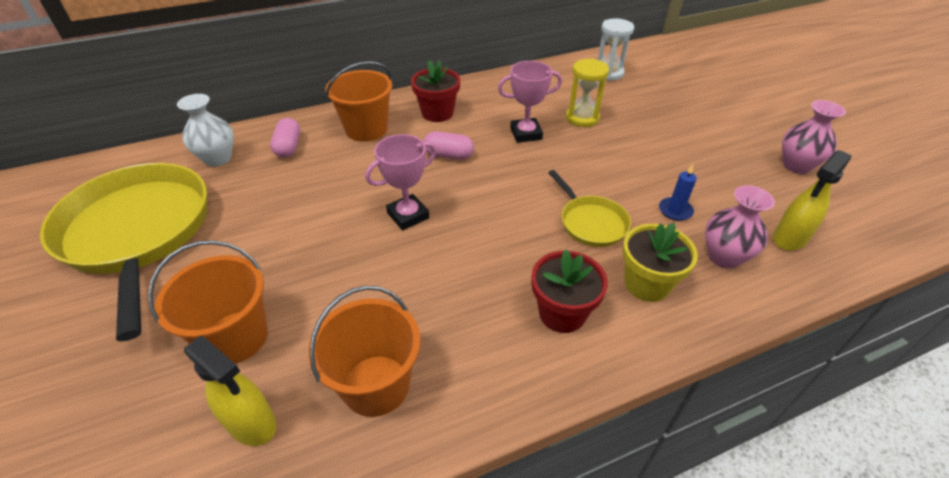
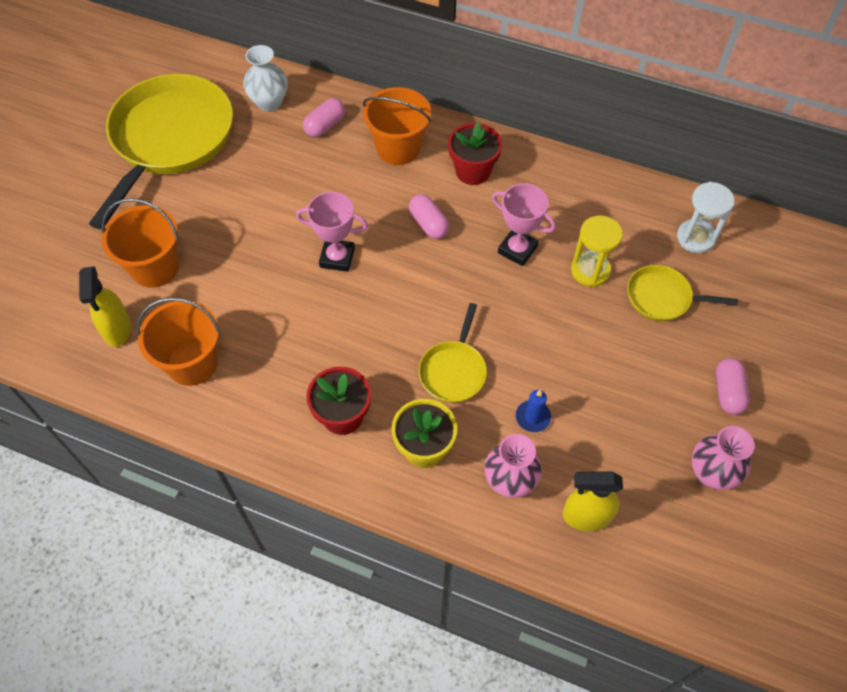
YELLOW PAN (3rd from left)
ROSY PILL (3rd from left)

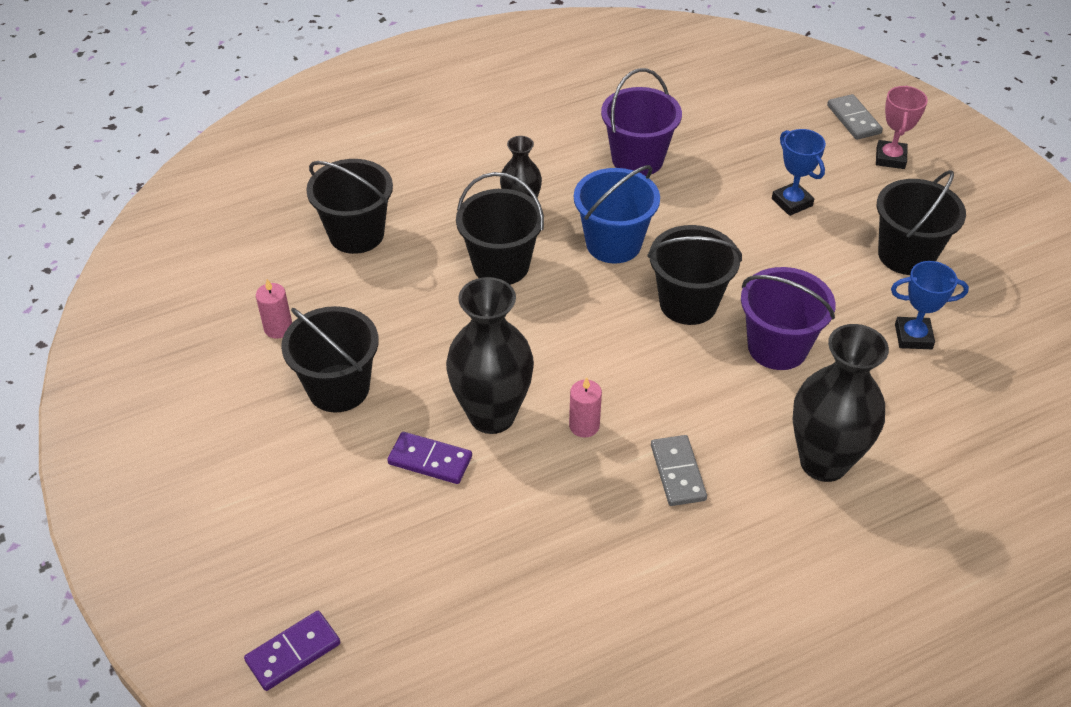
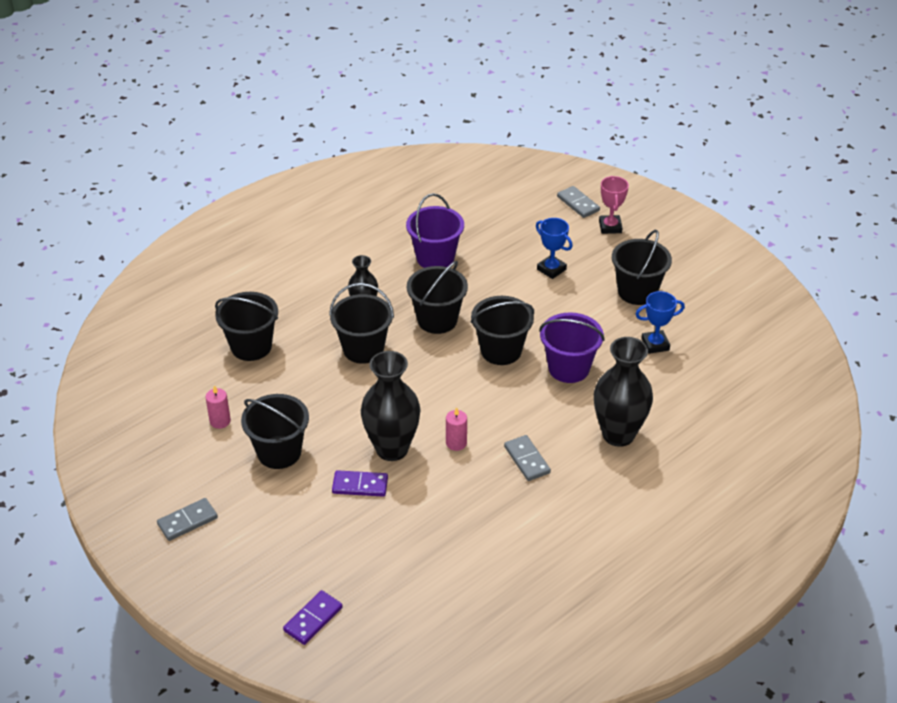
GRAY DOMINO (1st from left)
JET-BLACK PAIL (4th from left)

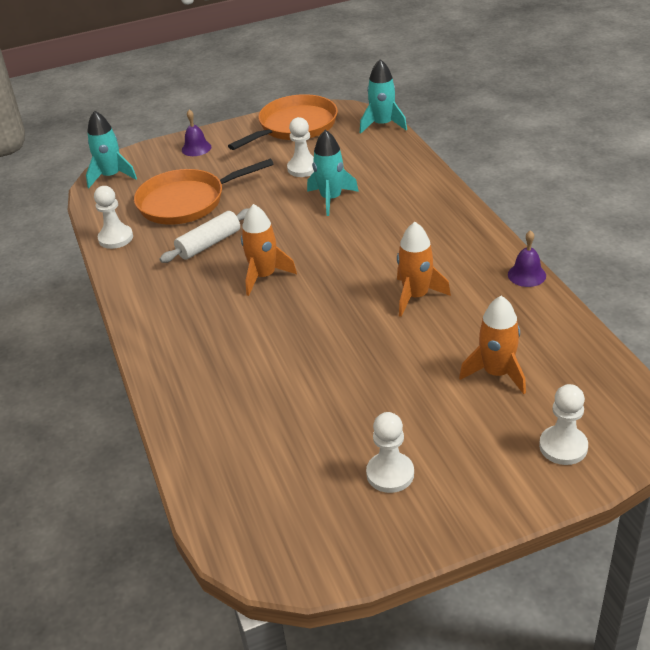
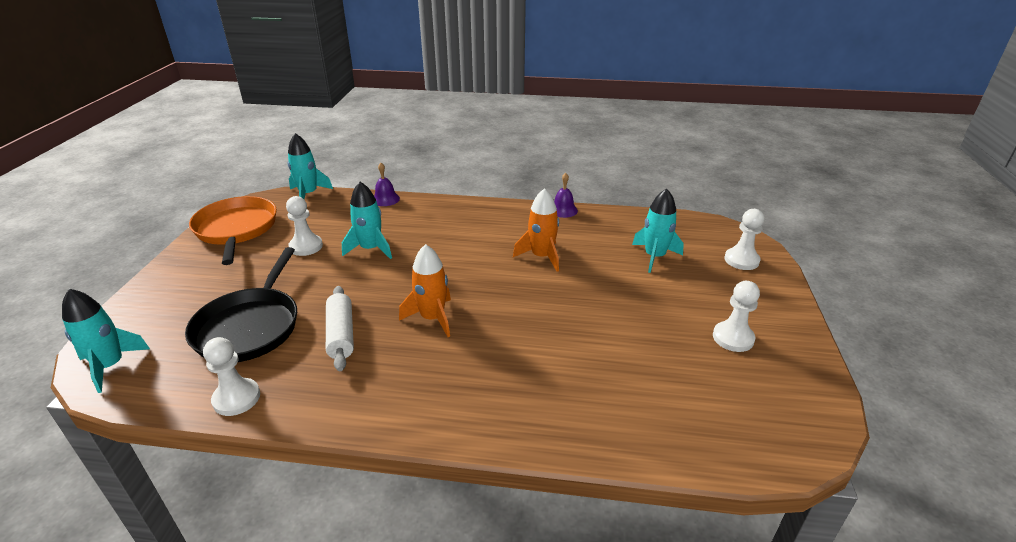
VIOLET BELL (1st from left)
JET-BLACK PAN
TEAL TOY ROCKET (4th from left)

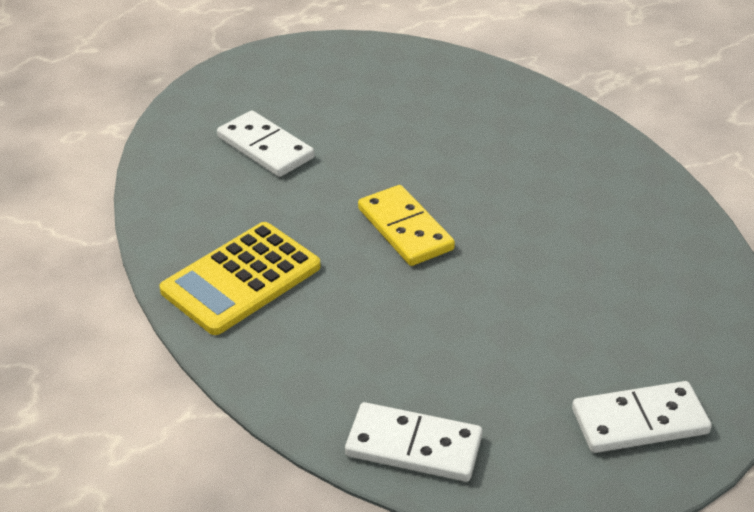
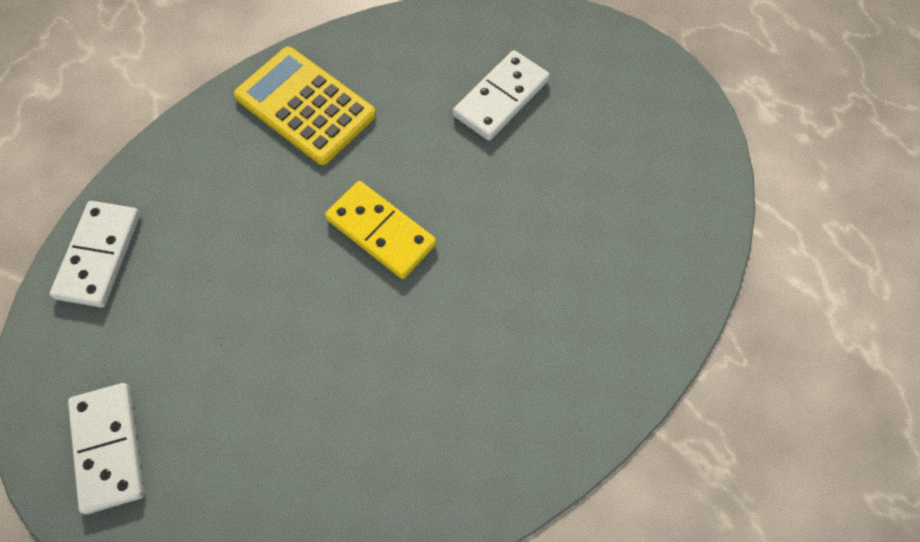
YELLOW DOMINO

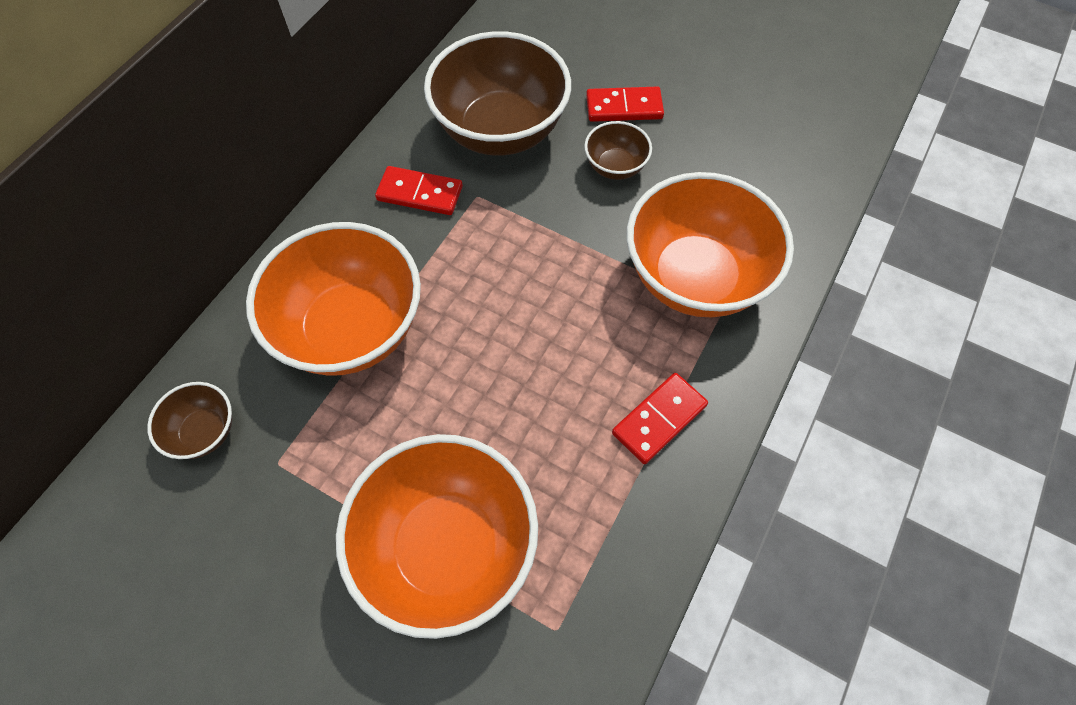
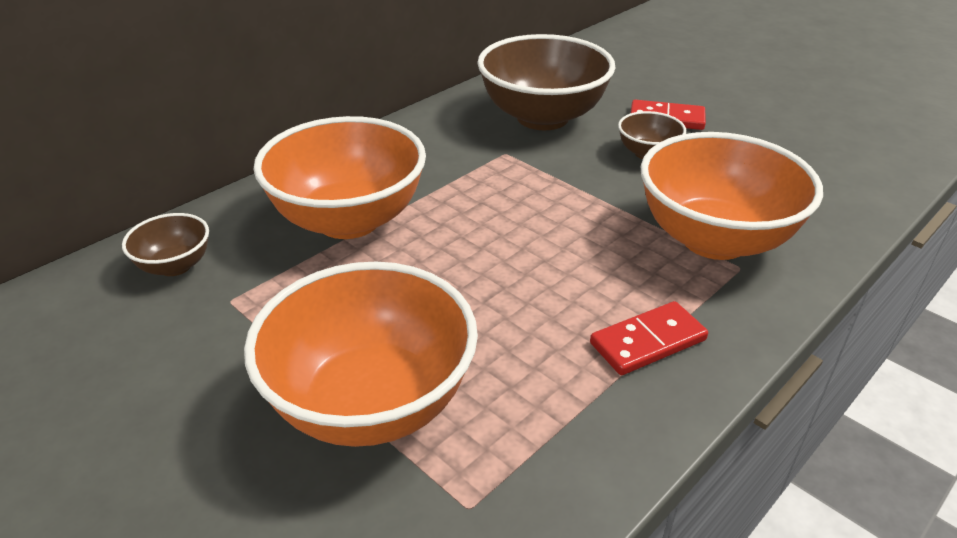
RED DOMINO (1st from left in the first image)

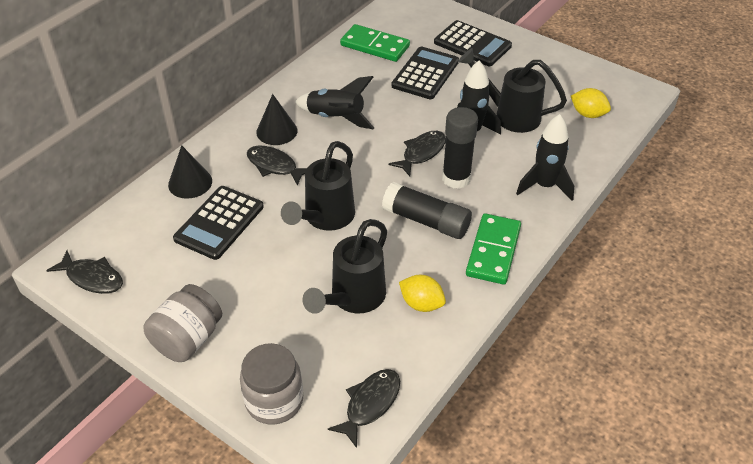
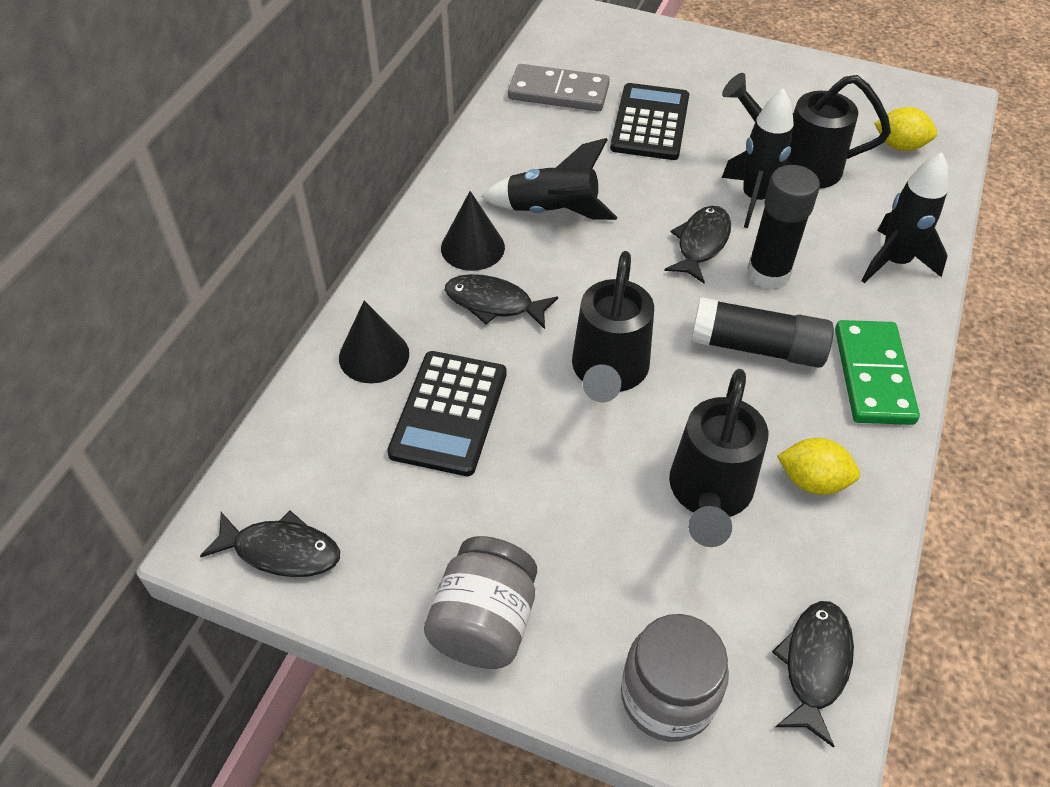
JET-BLACK POCKET CALCULATOR (3rd from left in the first image)
GRAY DOMINO

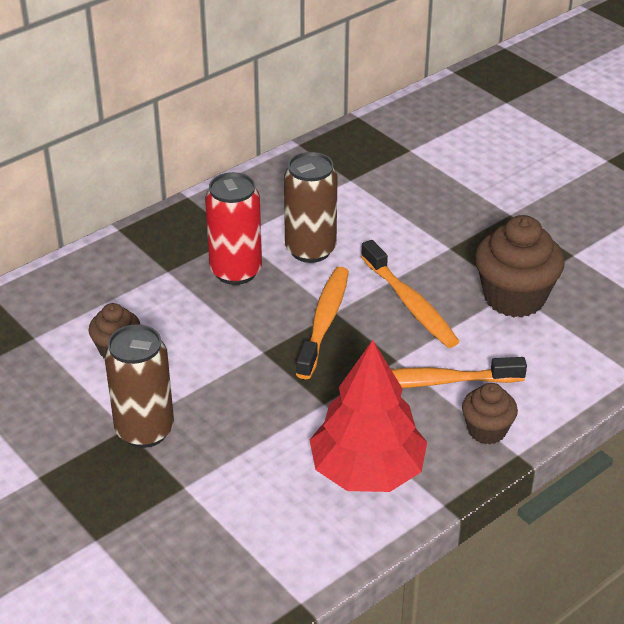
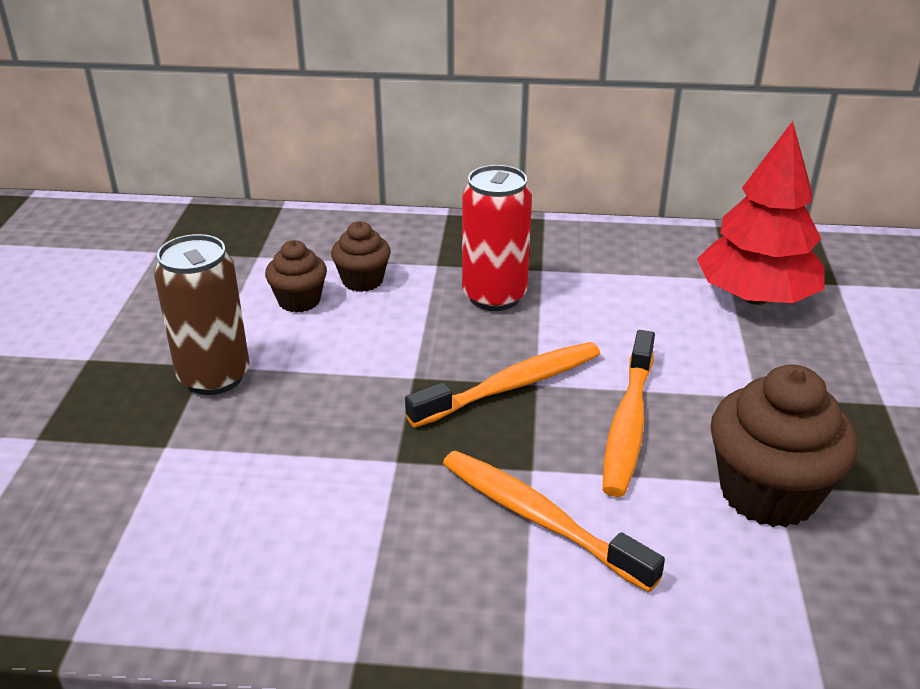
RUSSET CAN (2nd from left in the first image)
RED FIR TREE
RUSSET MUFFIN (2nd from left)

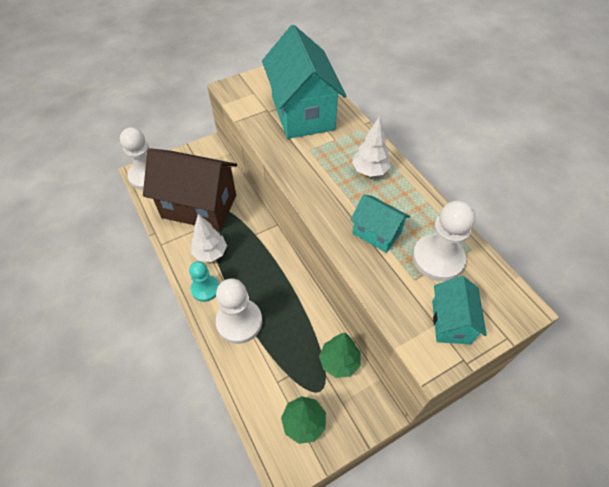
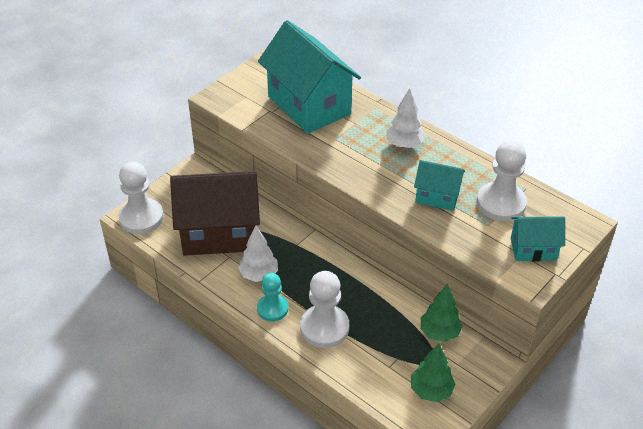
TEAL COTTAGE (3rd from left)

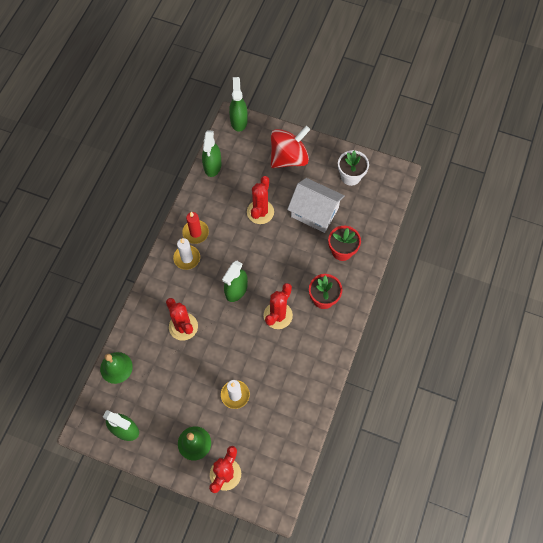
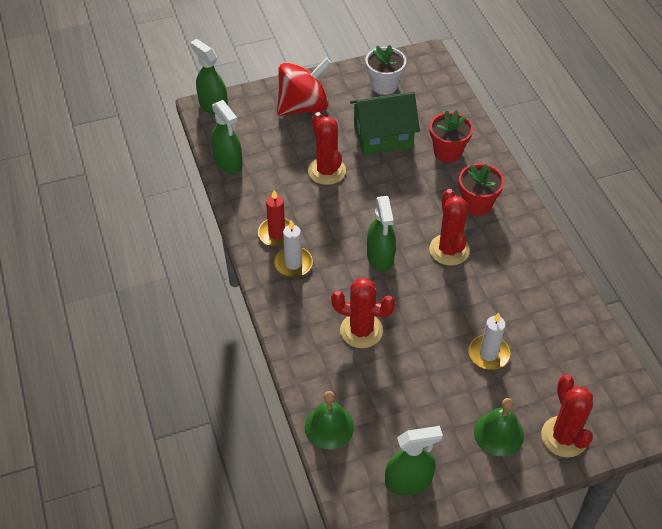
GREEN COTTAGE
RED SPINNING TOP

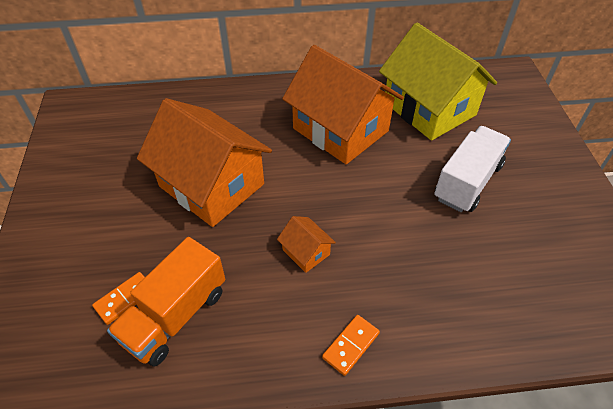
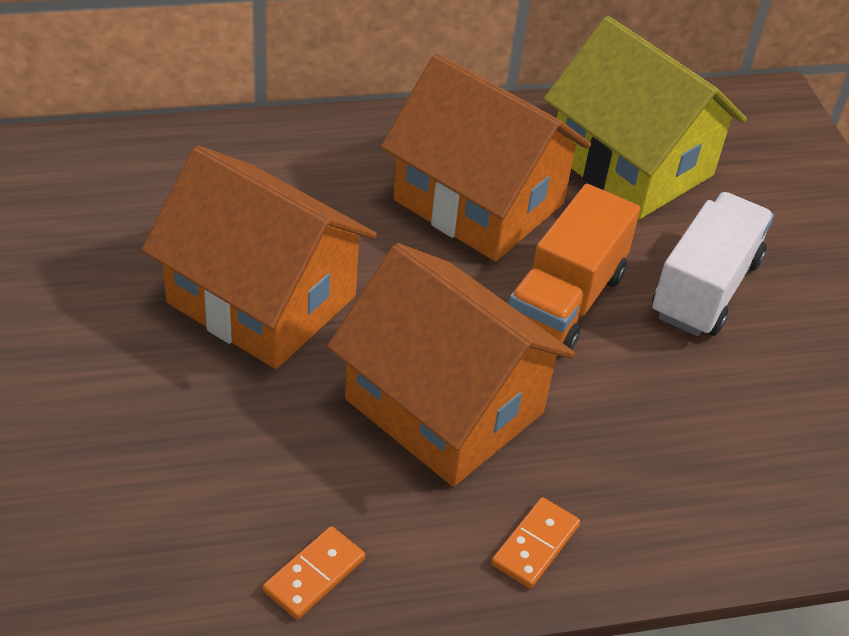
ORANGE-COLOURED DOMINO (1st from left)
ORANGE-COLOURED LORRY
ORANGE-COLOURED COTTAGE (2nd from left)

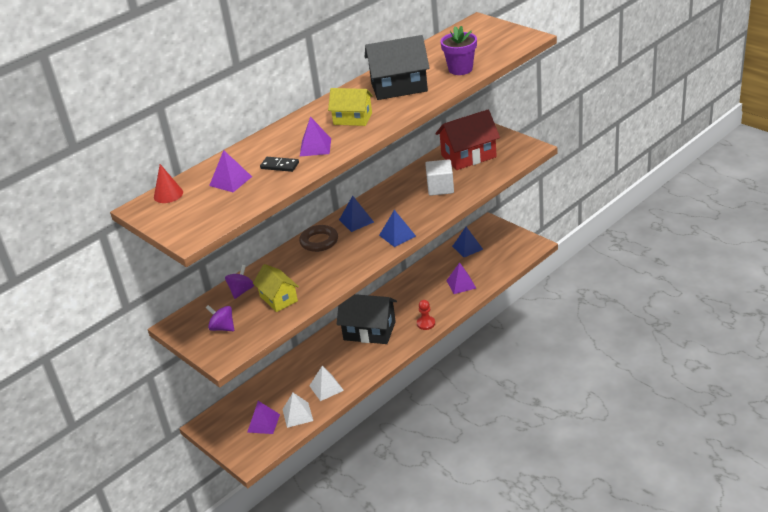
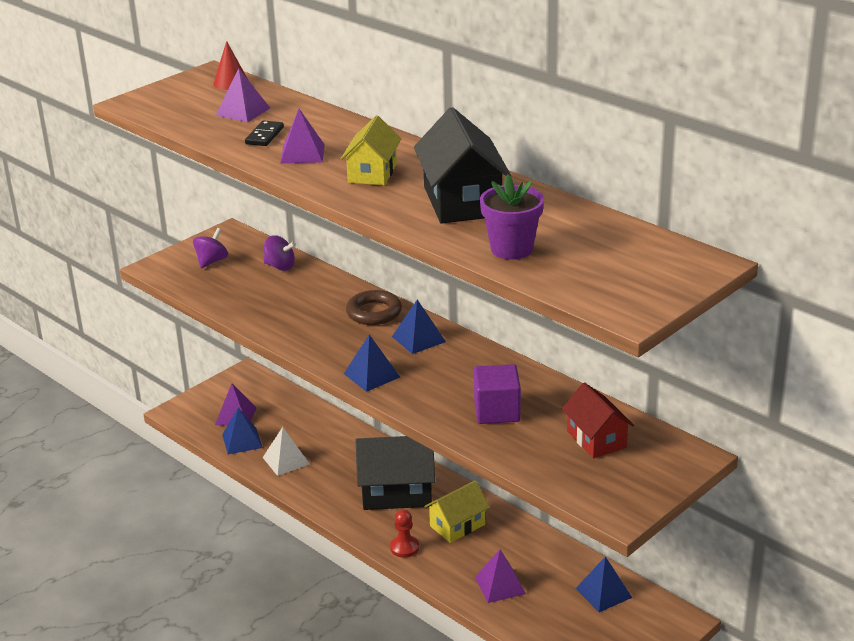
YELLOW COTTAGE (2nd from left)
COBALT PYRAMID (1st from left)
VIOLET BLOCK
JET-BLACK COTTAGE (1st from left)
RED COTTAGE

